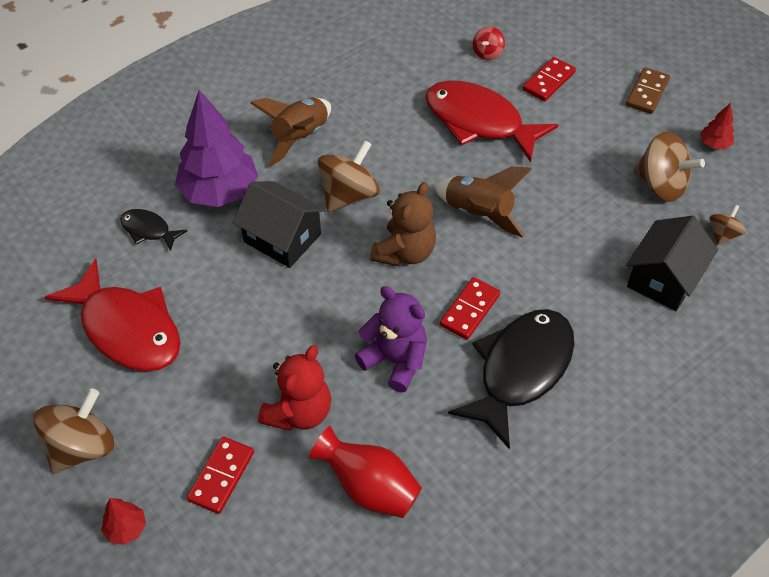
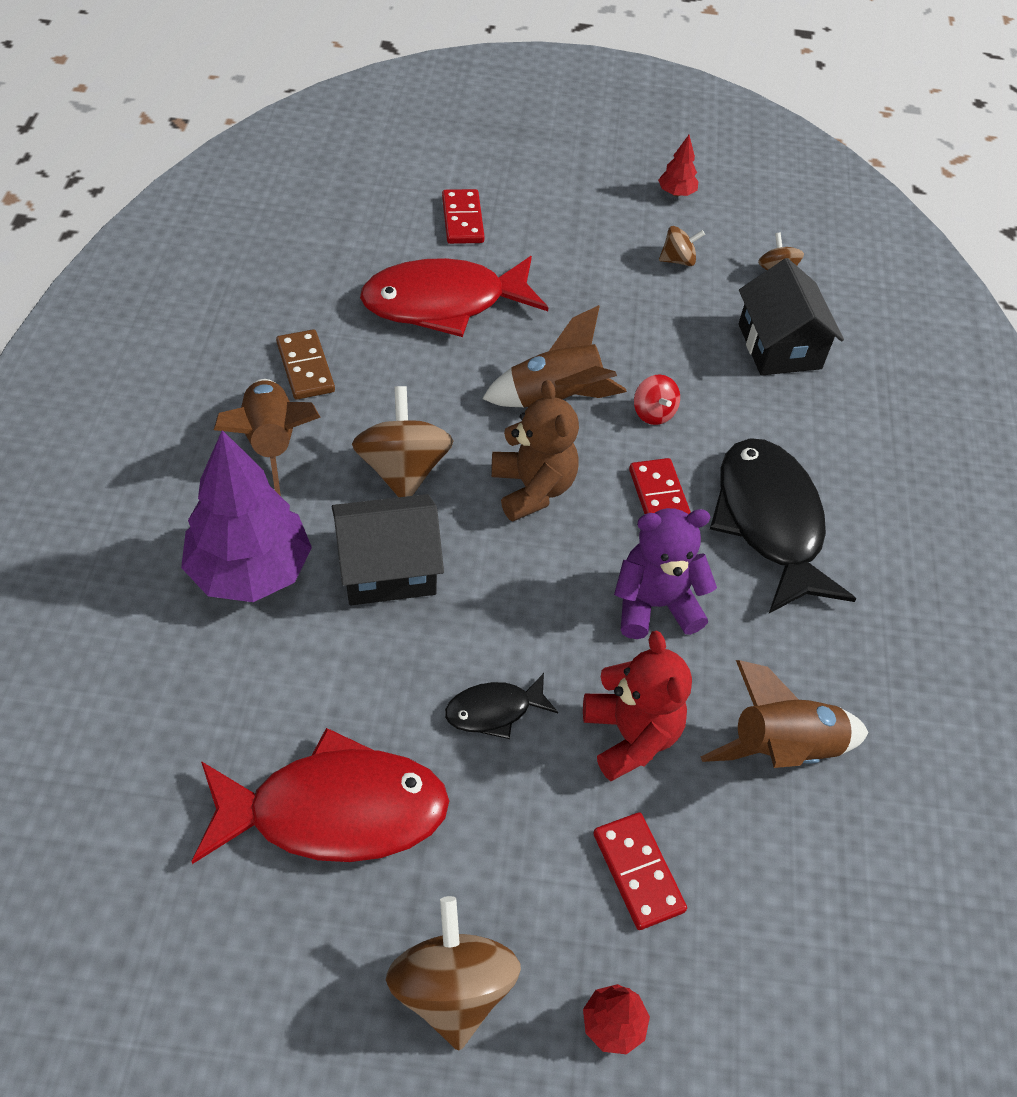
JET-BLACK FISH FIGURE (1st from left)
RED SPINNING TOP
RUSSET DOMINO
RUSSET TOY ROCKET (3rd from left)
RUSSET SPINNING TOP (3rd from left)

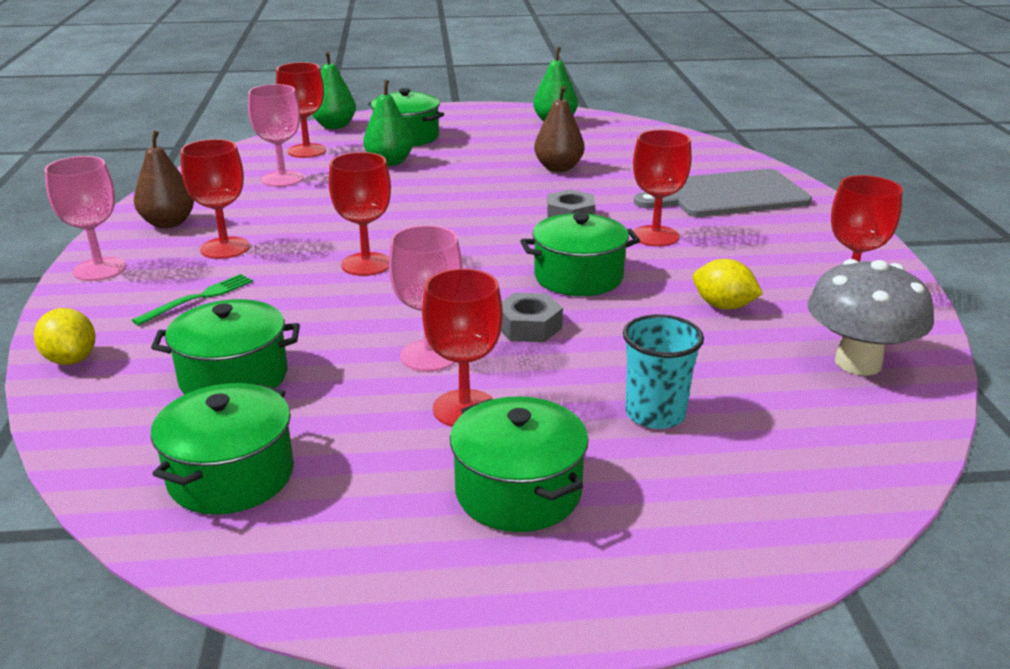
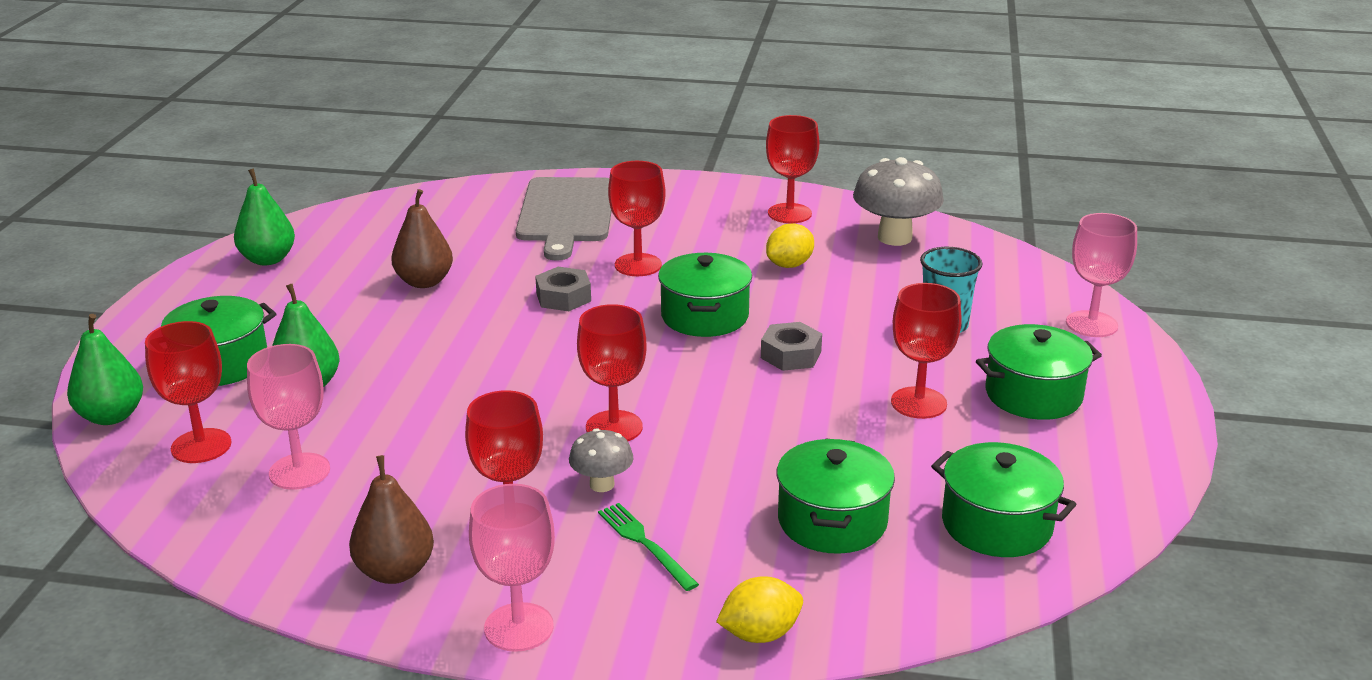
GRAY MUSHROOM (1st from left)
ROSY GOBLET (3rd from left)

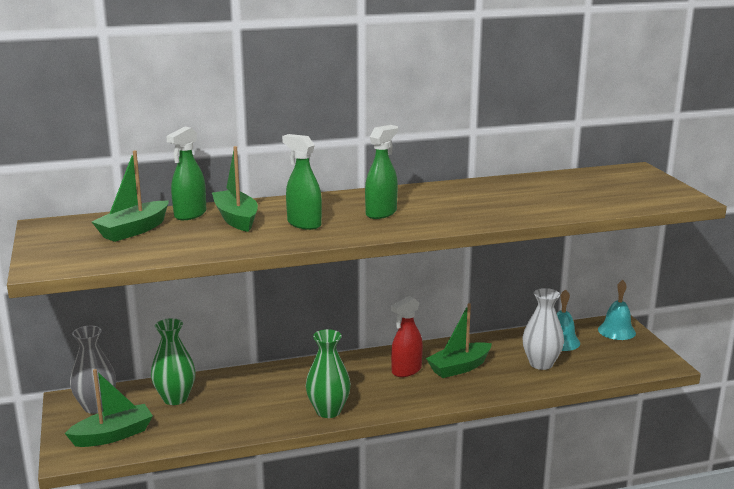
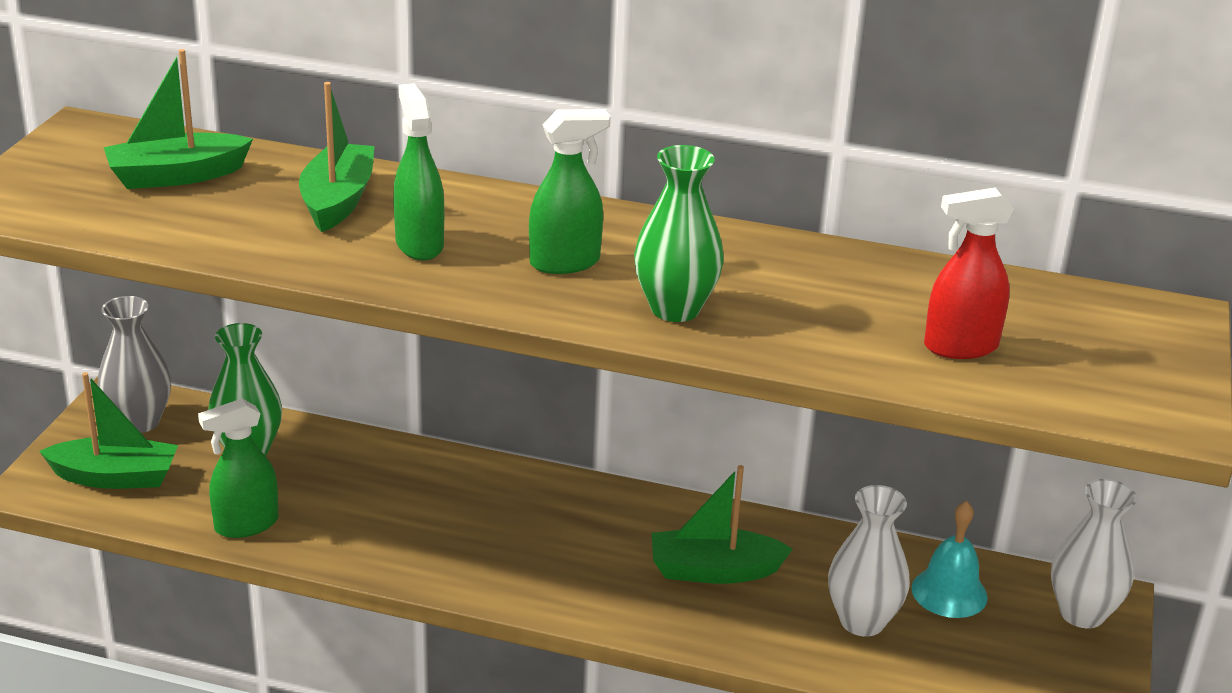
GREEN SPRAYER (1st from left)
GREEN VASE (2nd from left)
RED SPRAYER
PURE WHITE VASE (2nd from left)

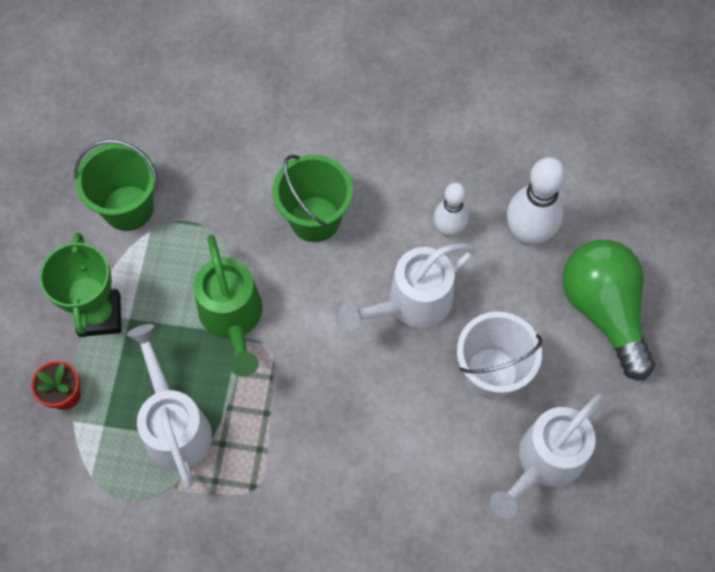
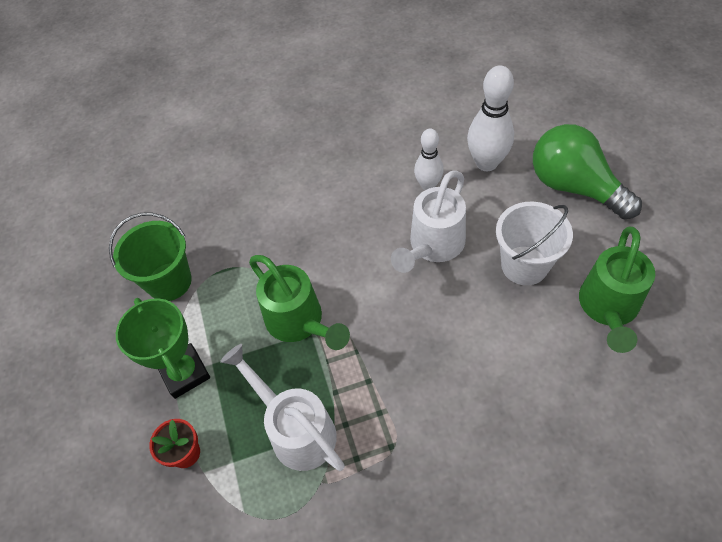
GREEN PAIL (2nd from left in the first image)
GREEN SPRINKLING CAN (2nd from left)

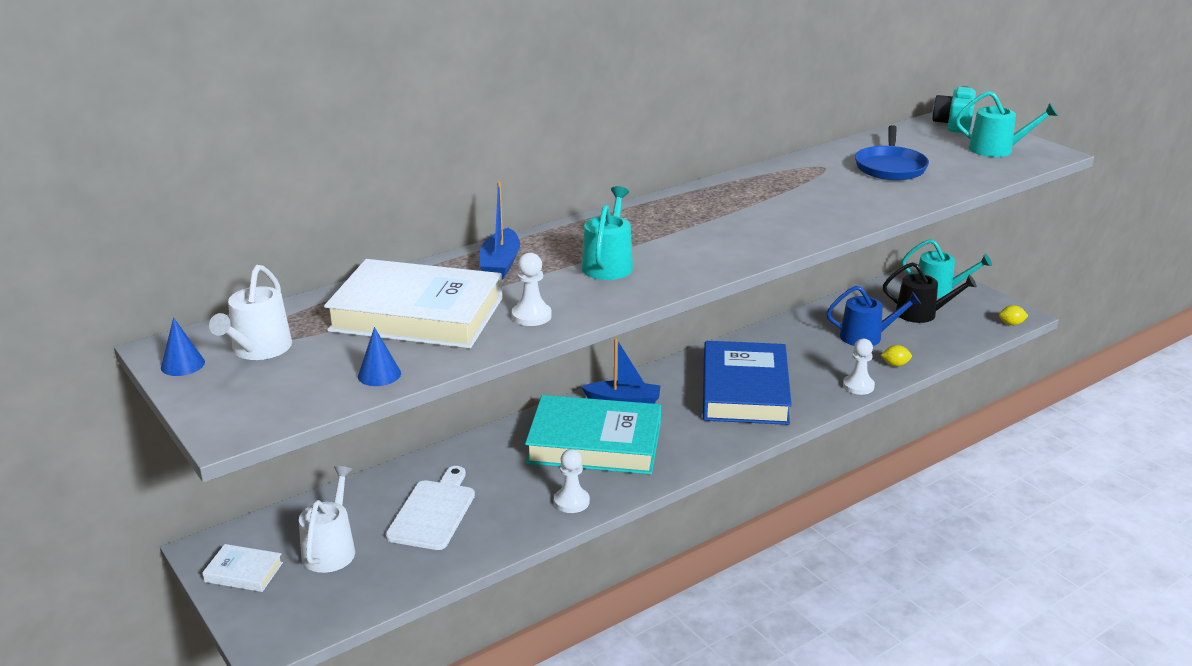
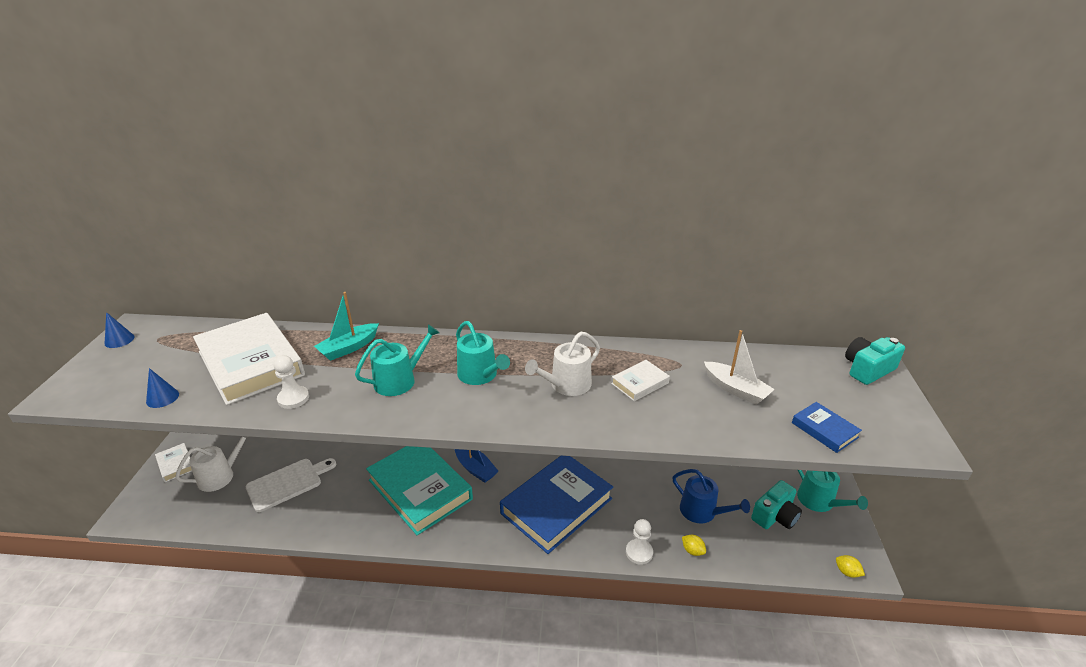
PURE WHITE PAWN (2nd from left in the first image)
PURE WHITE HARDCOVER (3rd from left)
COBALT HARDCOVER (2nd from left)
PURE WHITE SPRINKLING CAN (2nd from left)
TEAL SPRINKLING CAN (2nd from left)
PURE WHITE BOAT
TEAL PHOTO CAMERA (1st from left)
TEAL BOAT

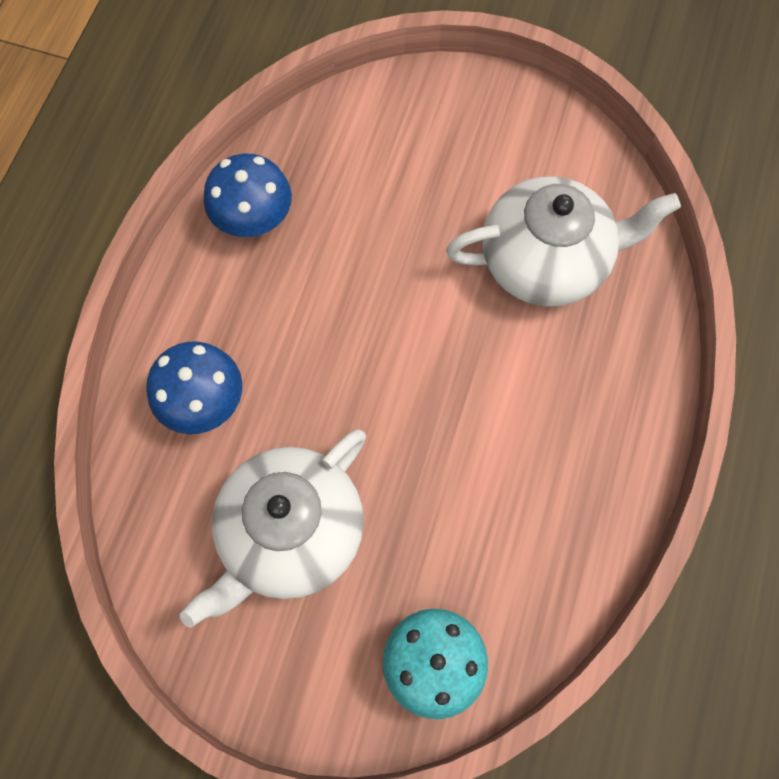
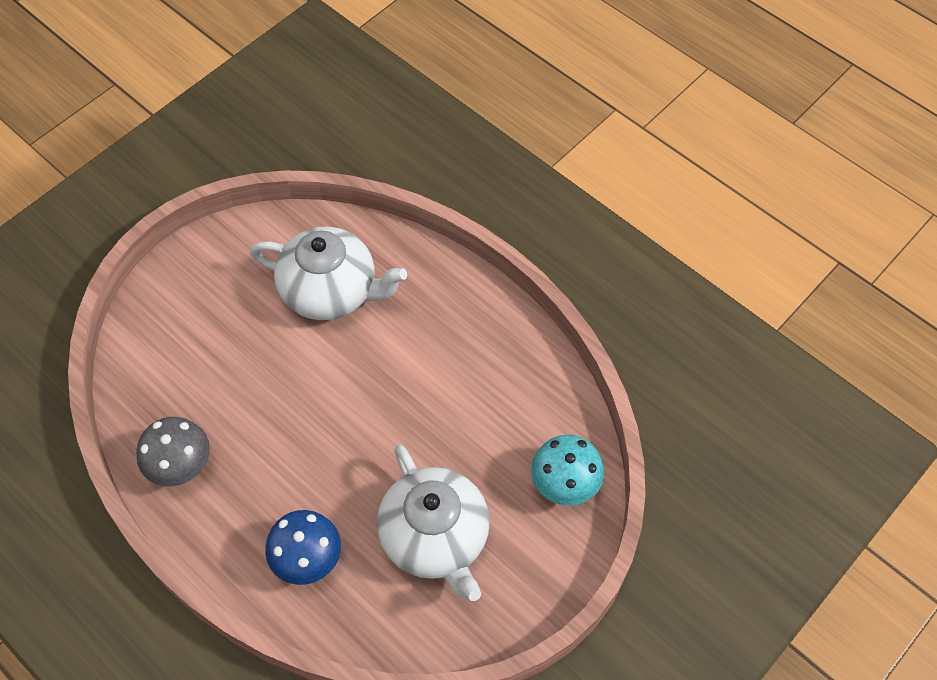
GRAY MUSHROOM
PURE WHITE CHINA TEAPOT (1st from left)

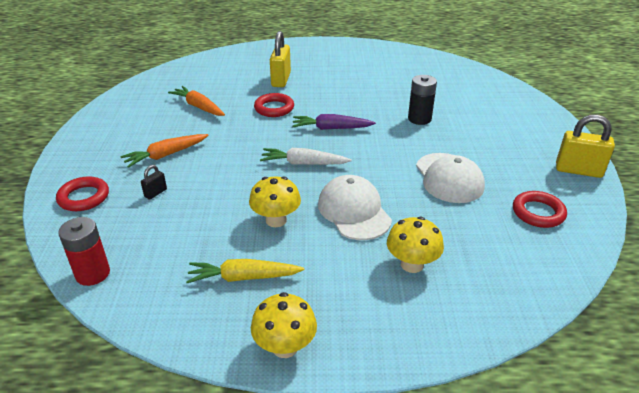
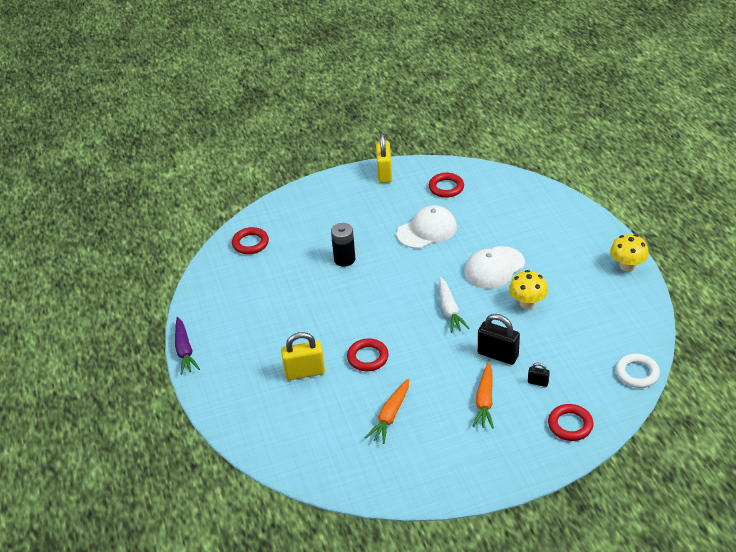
YELLOW CARROT
YELLOW MUSHROOM (3rd from left in the first image)
RED RING (1st from left)
JET-BLACK SMALL LOCK (1st from left)
VIOLET CARROT
PURE WHITE RING
ORANGE-COLOURED CARROT (2nd from left)

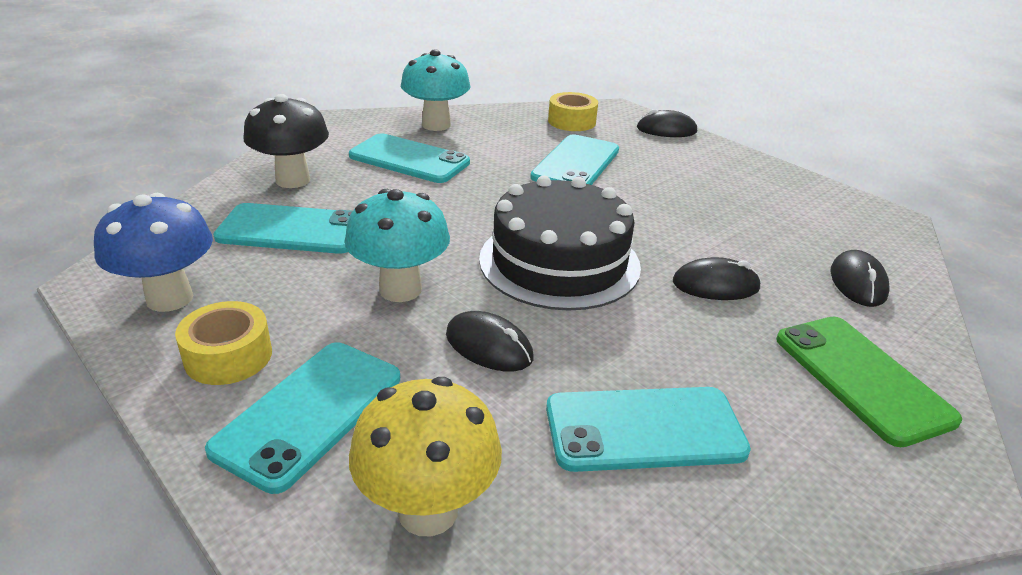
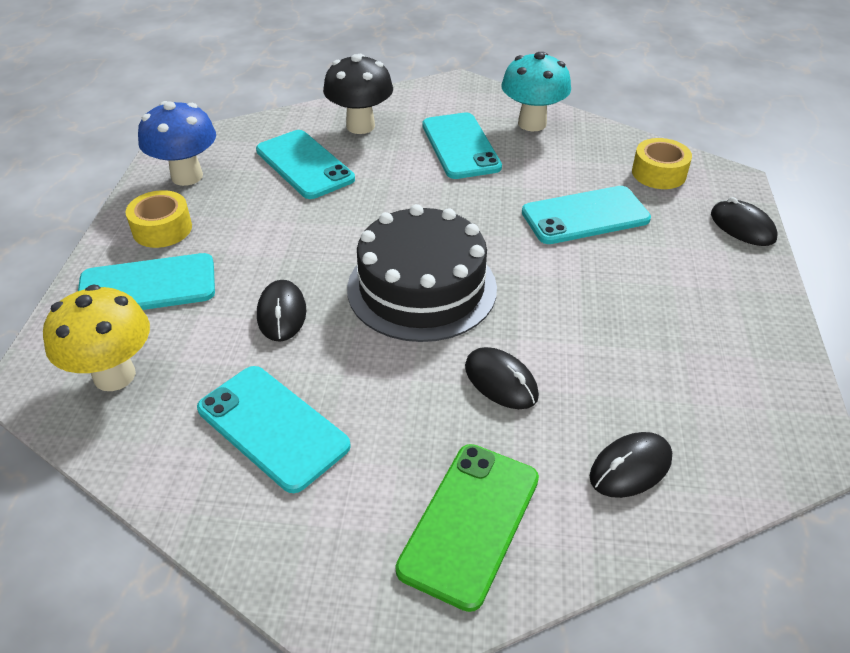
TEAL MUSHROOM (1st from left in the first image)

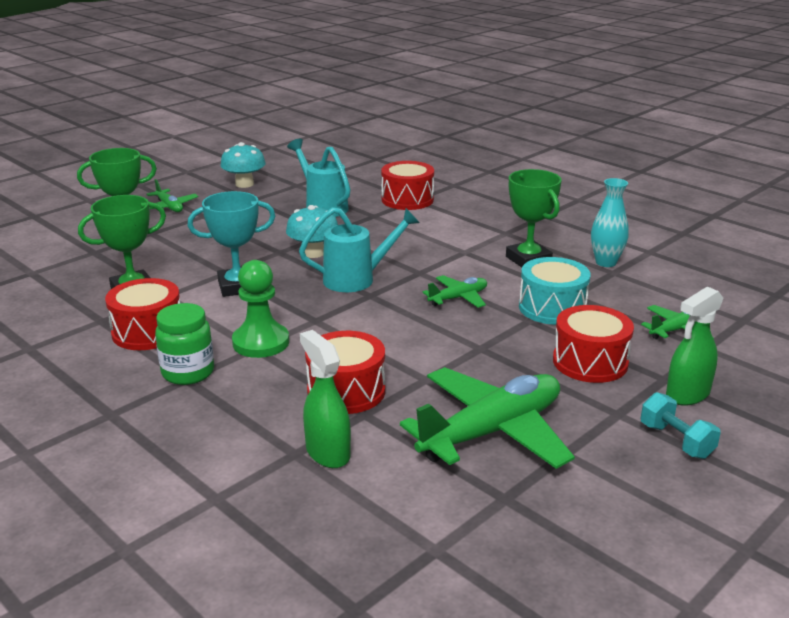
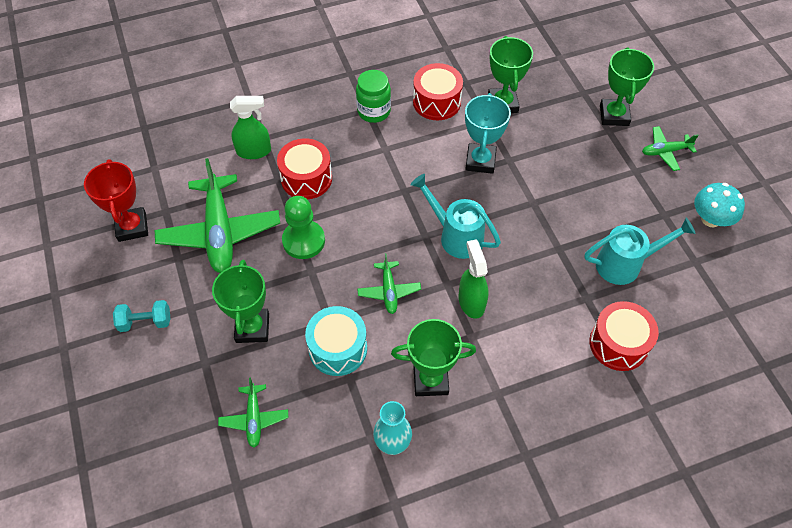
TEAL MUSHROOM (2nd from left in the first image)
RED PRIZE CUP
GREEN PAWN
GREEN SPRAYER (2nd from left)
GREEN PRIZE CUP (1st from left)
TEAL SPRINKLING CAN (1st from left)

